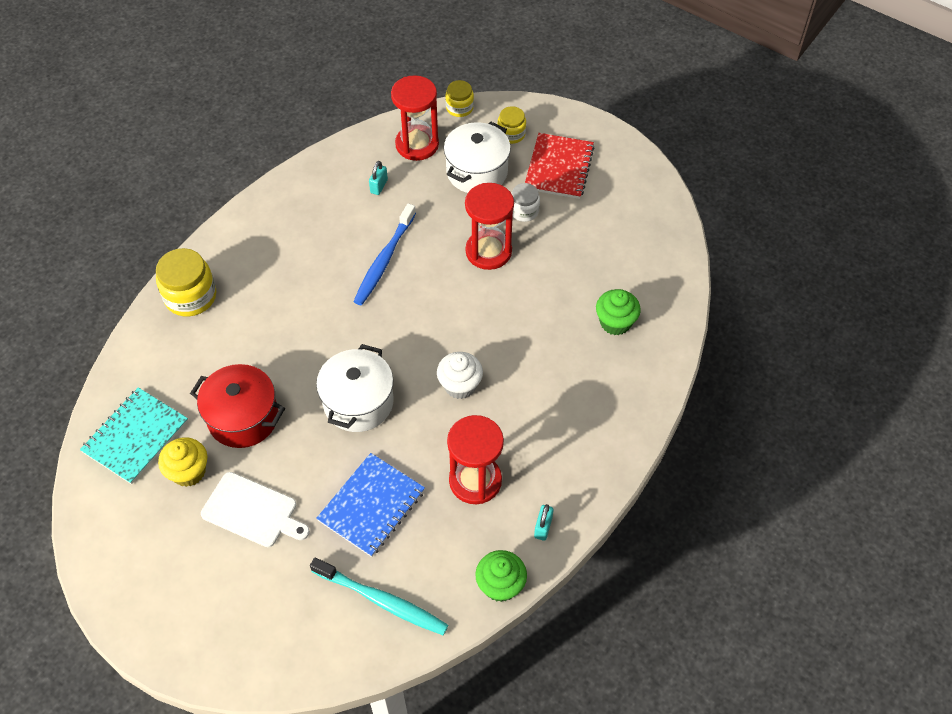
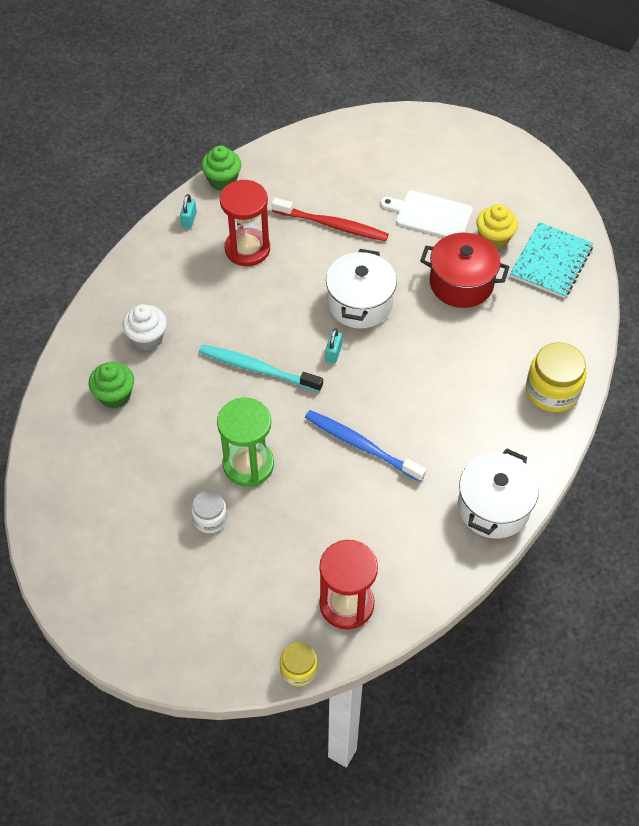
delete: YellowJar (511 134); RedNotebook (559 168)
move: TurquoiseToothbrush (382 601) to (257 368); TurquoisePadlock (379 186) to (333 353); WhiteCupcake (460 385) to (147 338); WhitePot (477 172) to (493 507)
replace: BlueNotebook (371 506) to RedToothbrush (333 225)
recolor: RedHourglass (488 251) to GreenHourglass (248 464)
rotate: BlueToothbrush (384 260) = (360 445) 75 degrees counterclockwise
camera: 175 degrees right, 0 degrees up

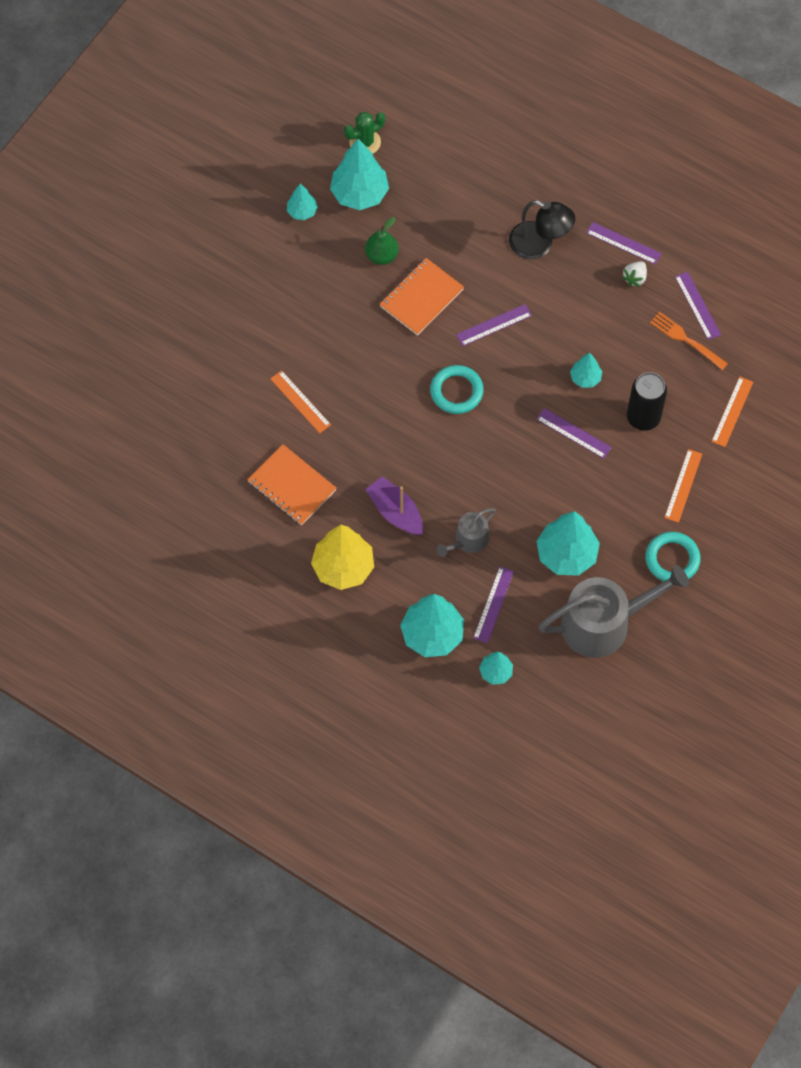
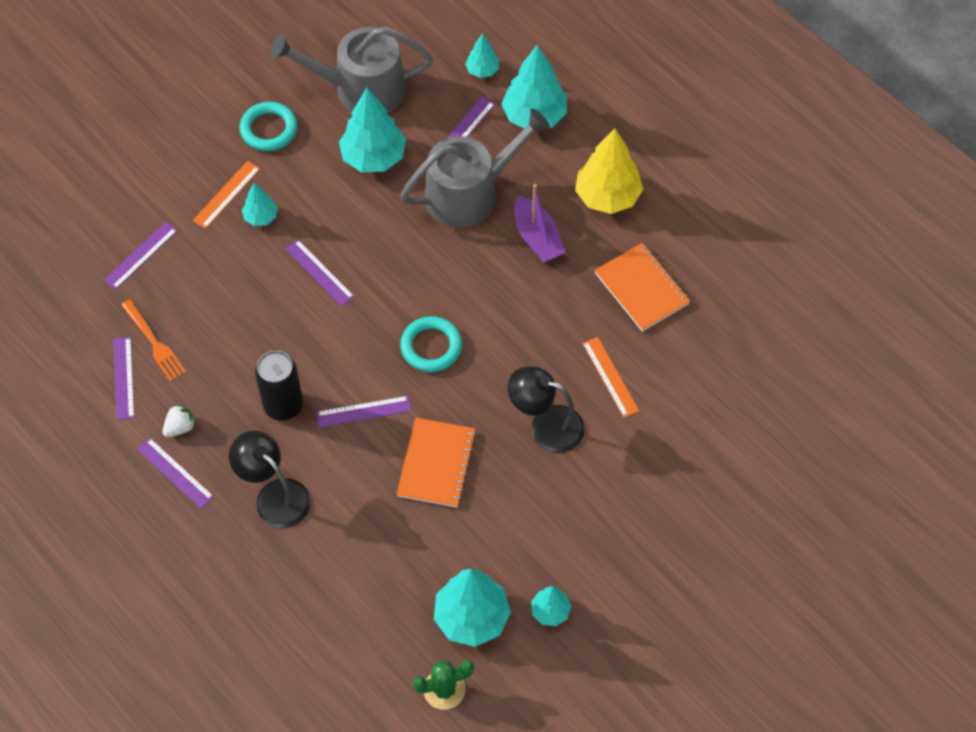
delete: GreenPear (381 255)
insert: BlackLamp (546 425)
move: TurquoiseTree (585 378) to (261 217); BlackCan (643 417) to (283 405)
recolor: OrangeRuler (732 411) to PurpleRuler (141 255)
rotate: OrangeNotebook (421 298) = (436 464) 45 degrees counterclockwise
resize: GreyWateringCan (468 540) = (469 193) x1.94
camera: 165 degrees left, 5 degrees down

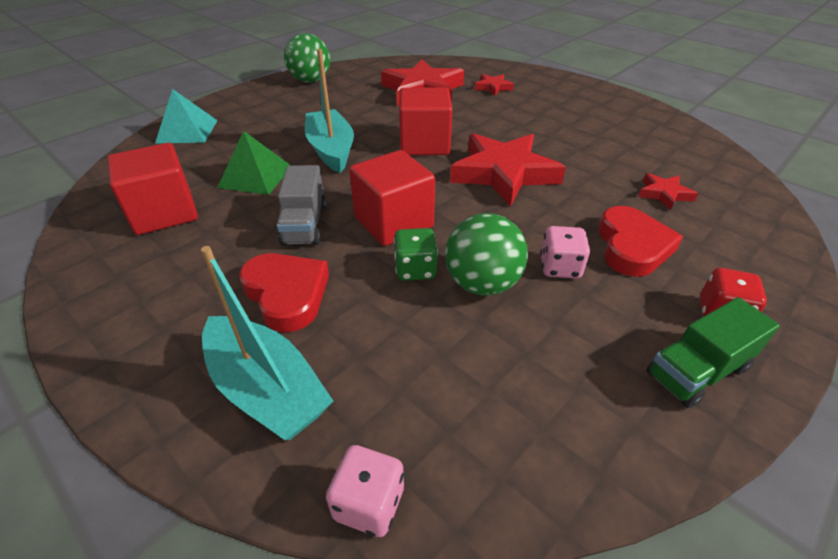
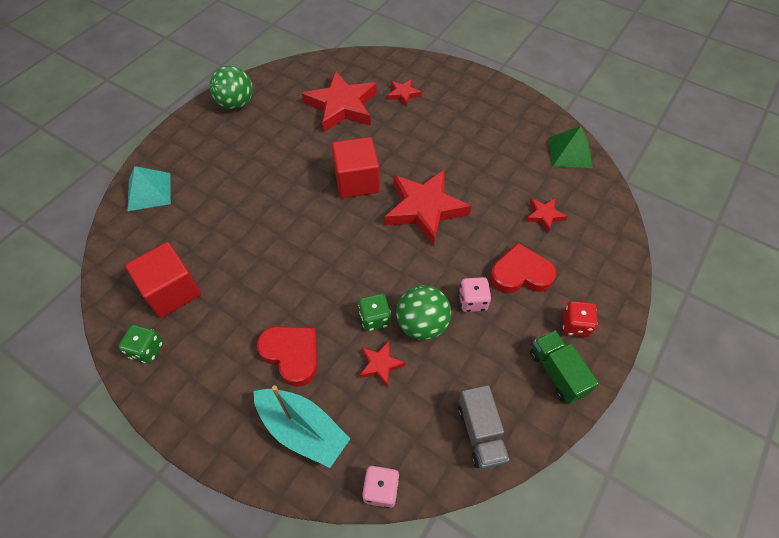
delete: TurquoiseBoat (331 150); RedCube (393 222)
insert: GreenDice (146 350); RedStar (380 364)
move: GreenPyramid (255 176) to (570 152); GreyTruck (305 225) to (480 433)
rotate: RedHeart (632 246) = (520 274) 90 degrees counterclockwise; GreenTruck (697 371) = (557 372) 105 degrees clockwise
camera: 10 degrees left, 15 degrees up

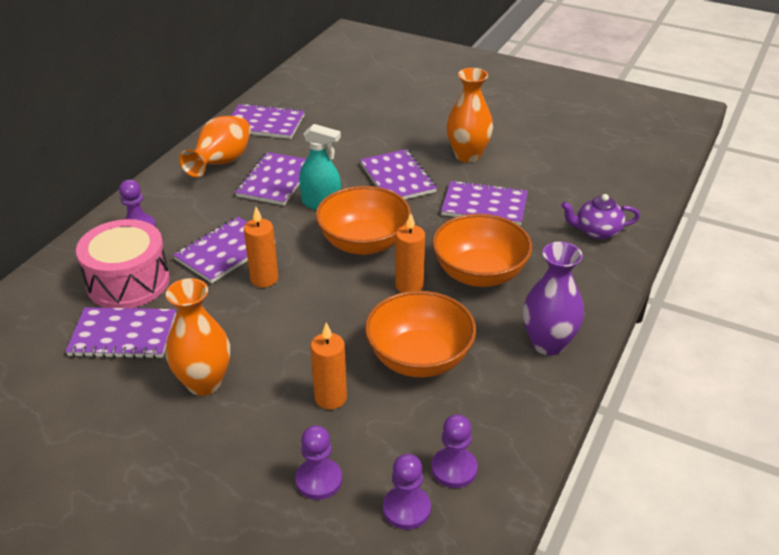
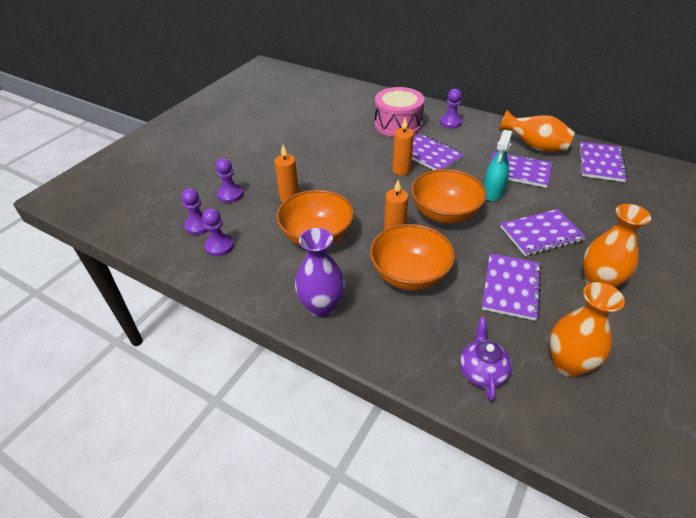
delete: PurpleNotebook (123 335)
move: OrangeVase (204 382) to (568 364)
camera: 95 degrees right, 5 degrees up

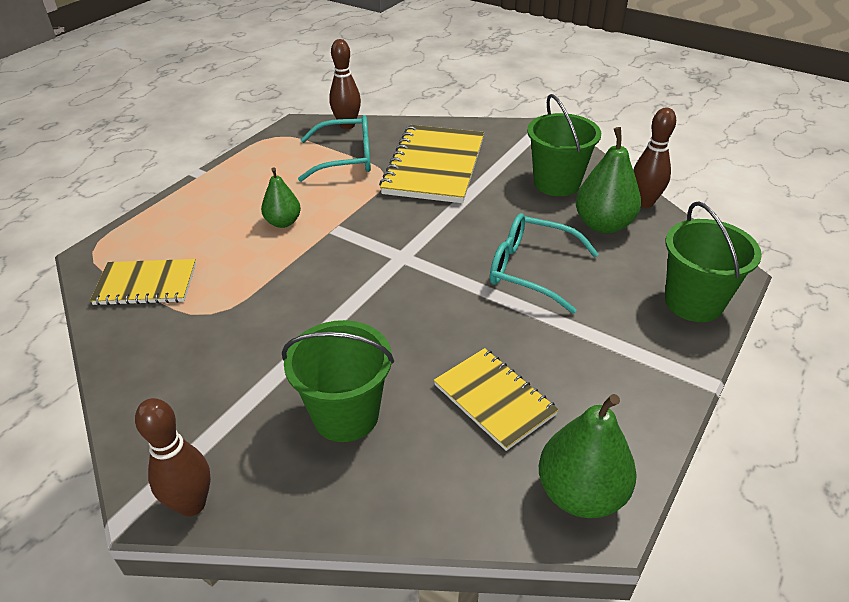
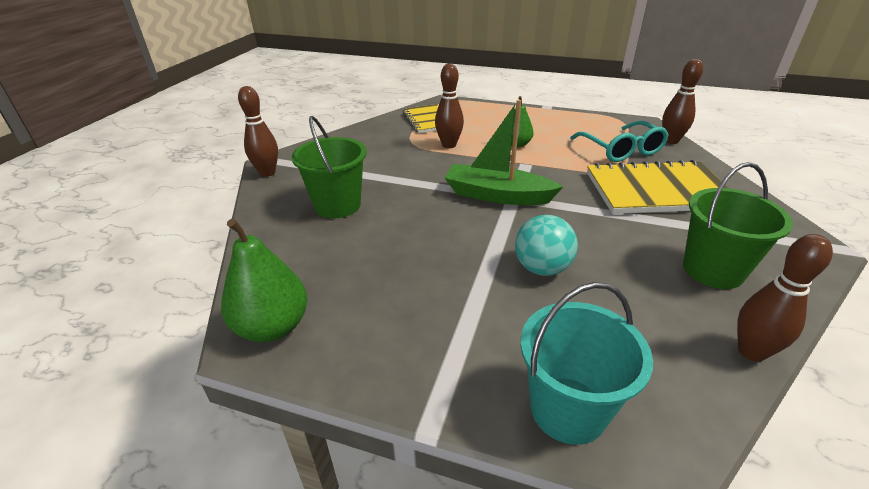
delete: YellowNotebook (494 399); GreenPear (603 225)
insert: BrownBowlingPin (449 145); GreenBoat (497 195)
replace: TurquoiseGlasses (531 270) to TurquoiseBall (542 268)
recolor: GreenBucket (693 302) to TurquoiseBucket (568 409)
camera: 75 degrees right, 5 degrees down

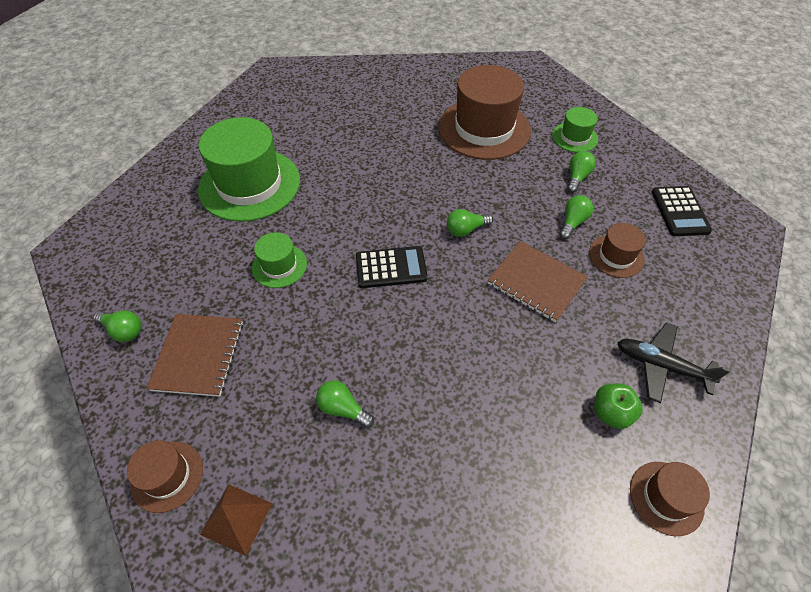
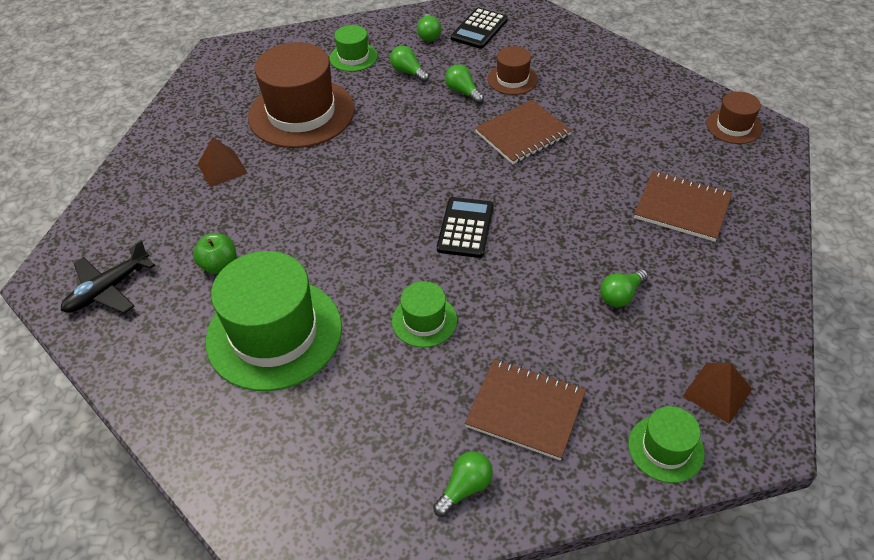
insert: BrownPyramid (222 168); BrownNotebook (682 208)
move: GreenLightBulb (466 230) to (429 35); GreenApple (611 413) to (219 265); BlackPlane (661 366) to (108 289)
recolor: BrownHat (167 476) to GreenHat (666 448)
rotate: BlackCalculator (680 211) = (479 29) 105 degrees clockwise
camera: 70 degrees left, 5 degrees down

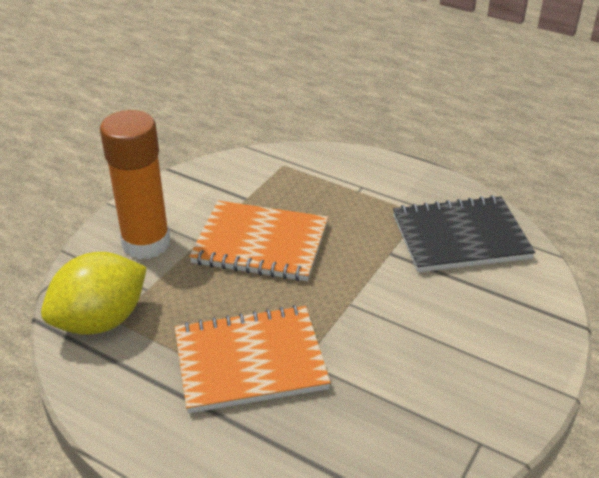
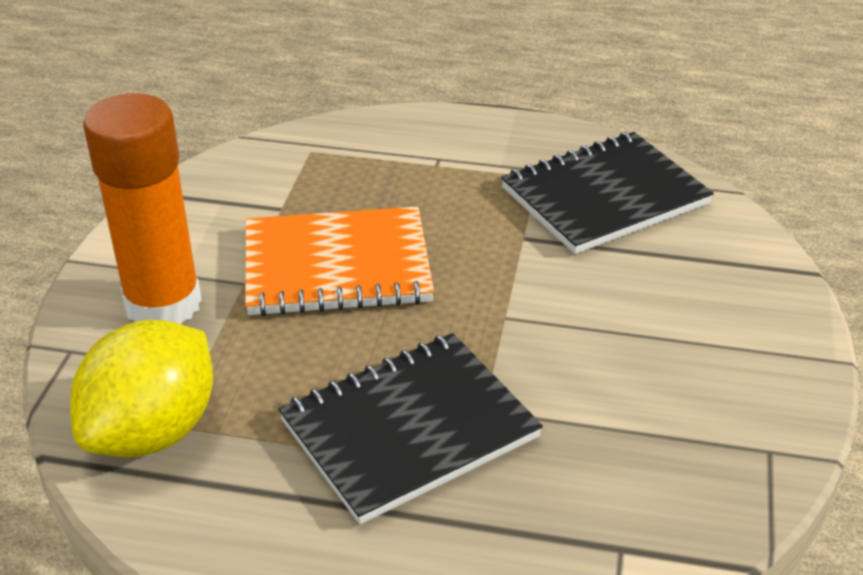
recolor: OrangeNotebook (250 361) to BlackNotebook (409 429)
camera: 20 degrees left, 0 degrees up

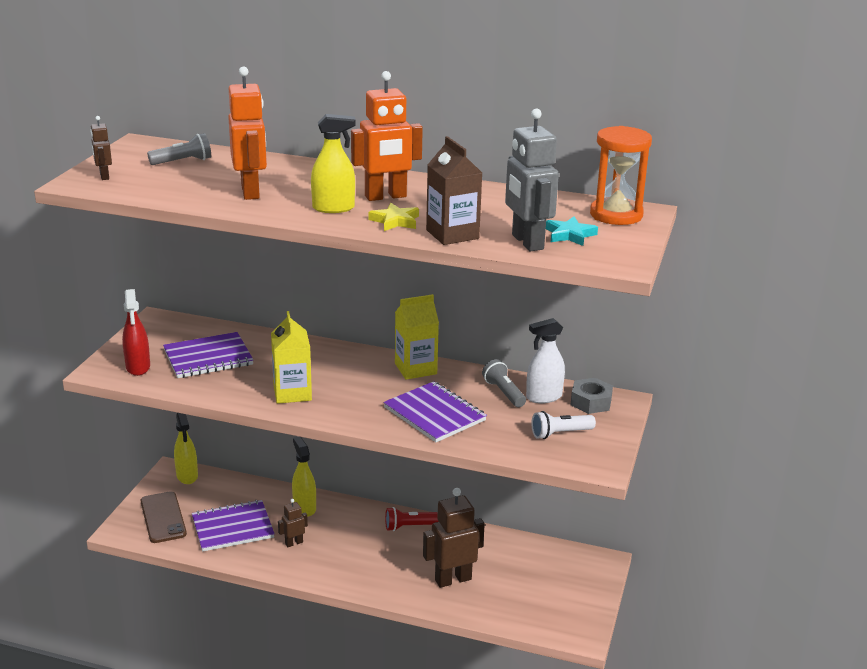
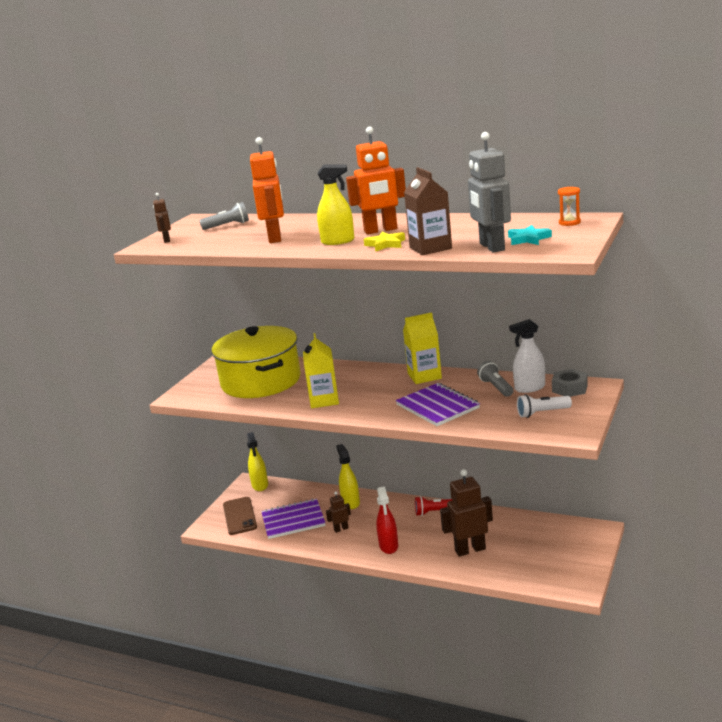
move: RedSprayBottle (138 367) to (389 546)
replace: PurpleNotebook (208 358) to YellowPot (261 381)
resize: OrangeHourglass (616 215) = (569 223) x0.49
camera: 10 degrees right, 5 degrees down

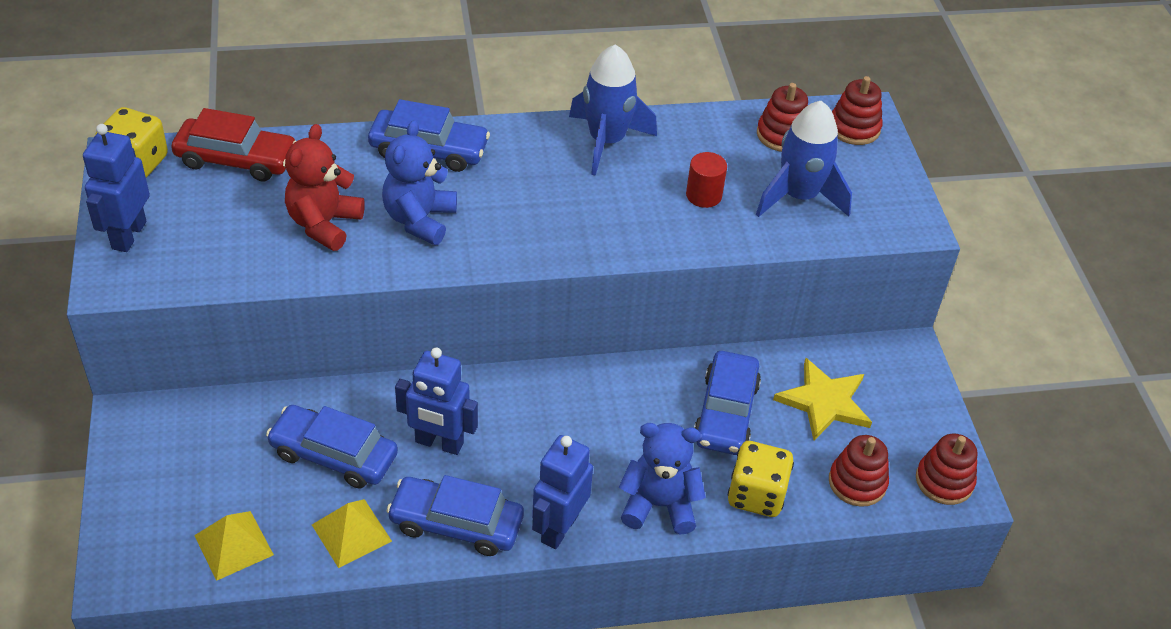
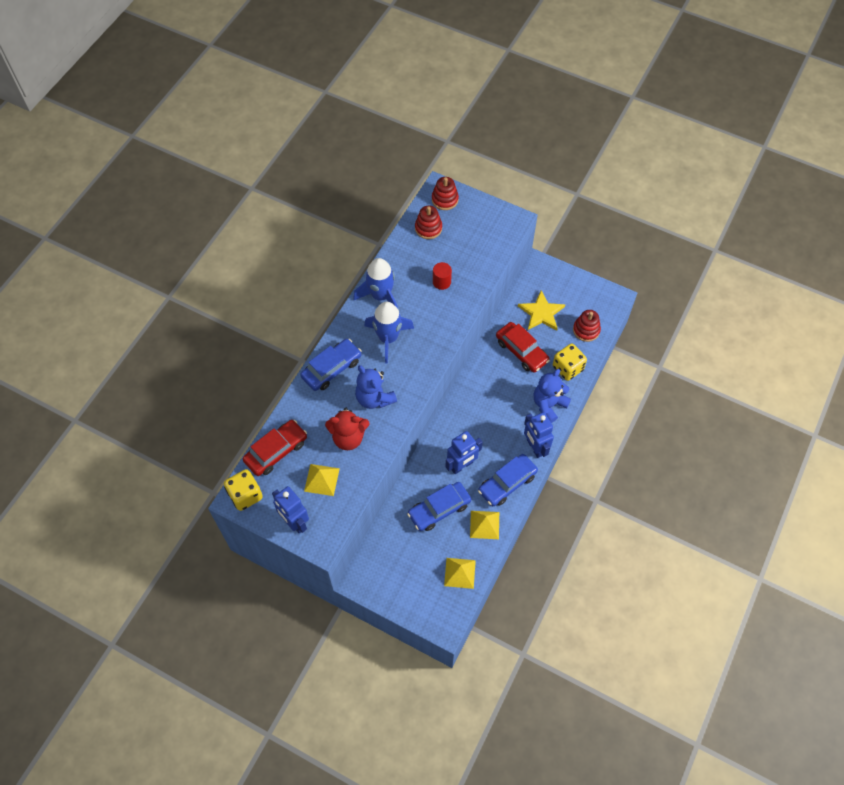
delete: RedStackingToy (944 481)
insert: YellowPyramid (321 479)
move: BlueRocket (799 196) to (388 338)
recolor: BlueCar (725 413) to RedCar (521 351)
rotate: RedTeddyBear (324 224) = (348 437) 60 degrees counterclockwise
camera: 50 degrees left, 15 degrees up

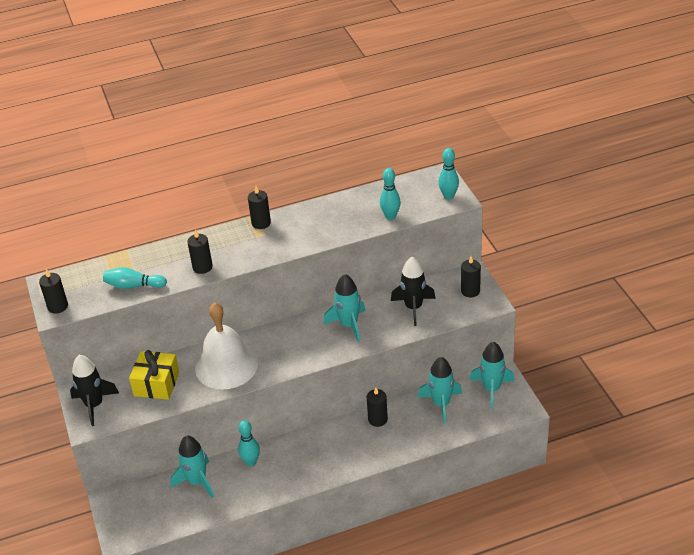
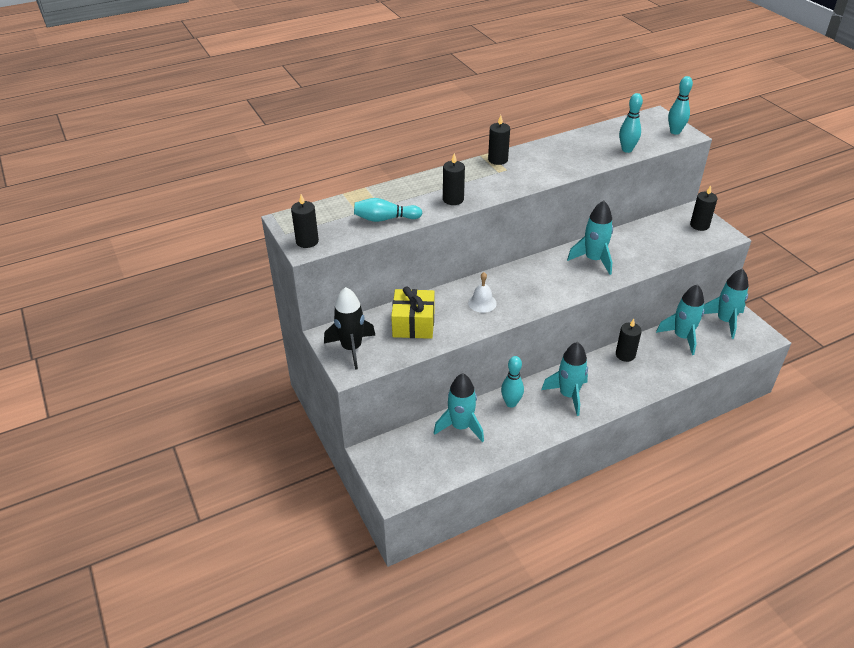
delete: BlackRocket (413 308)
insert: TurquoiseRocket (568 395)
resize: WhiteBell (226 365) = (482 303) x0.43
camera: 10 degrees left, 0 degrees up

